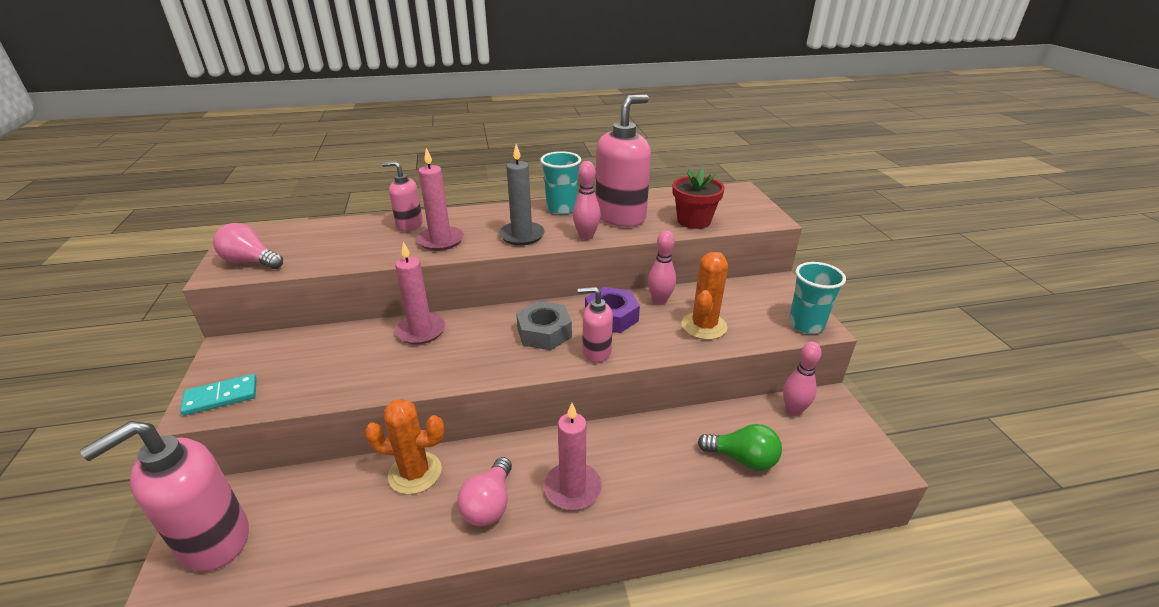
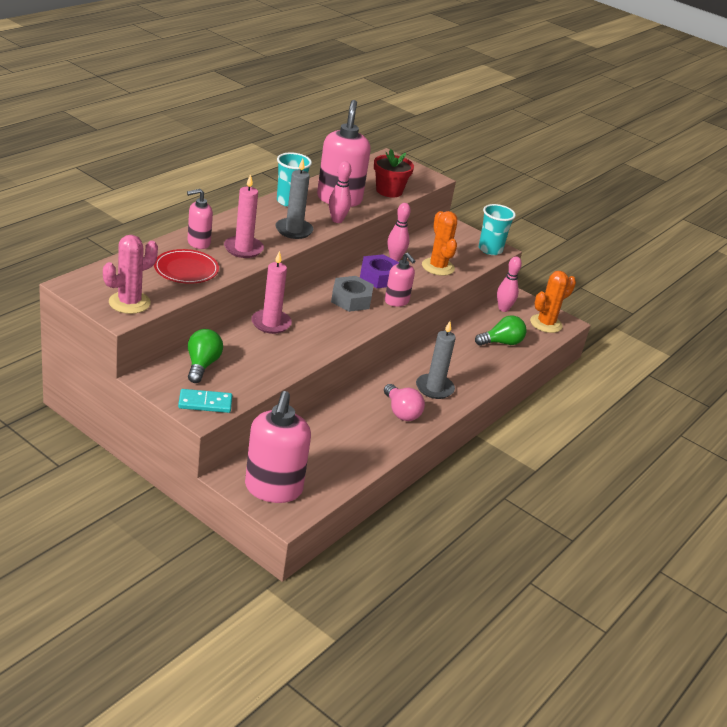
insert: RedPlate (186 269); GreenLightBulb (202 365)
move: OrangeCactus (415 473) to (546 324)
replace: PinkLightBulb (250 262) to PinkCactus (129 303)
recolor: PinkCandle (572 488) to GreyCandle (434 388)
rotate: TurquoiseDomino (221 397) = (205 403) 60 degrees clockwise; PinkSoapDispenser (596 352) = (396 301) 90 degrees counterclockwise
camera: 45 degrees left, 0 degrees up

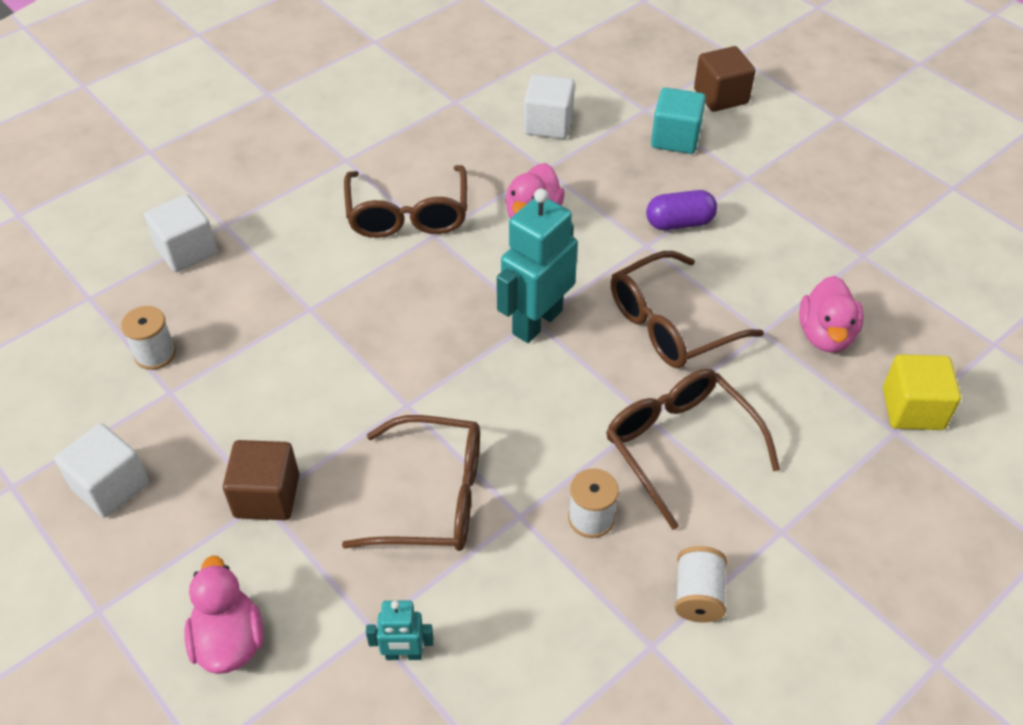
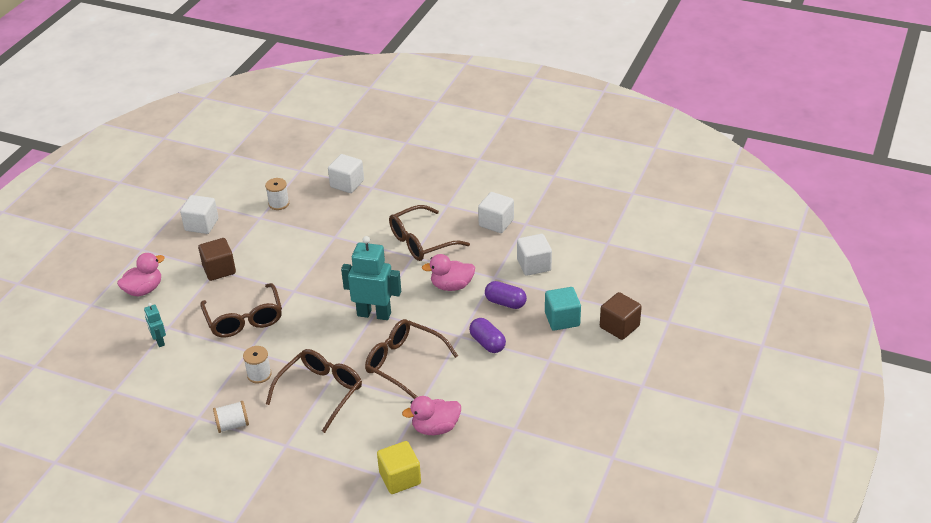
insert: WhiteCube (496 223); PurpleCapsule (505 303)
camera: 65 degrees right, 10 degrees down

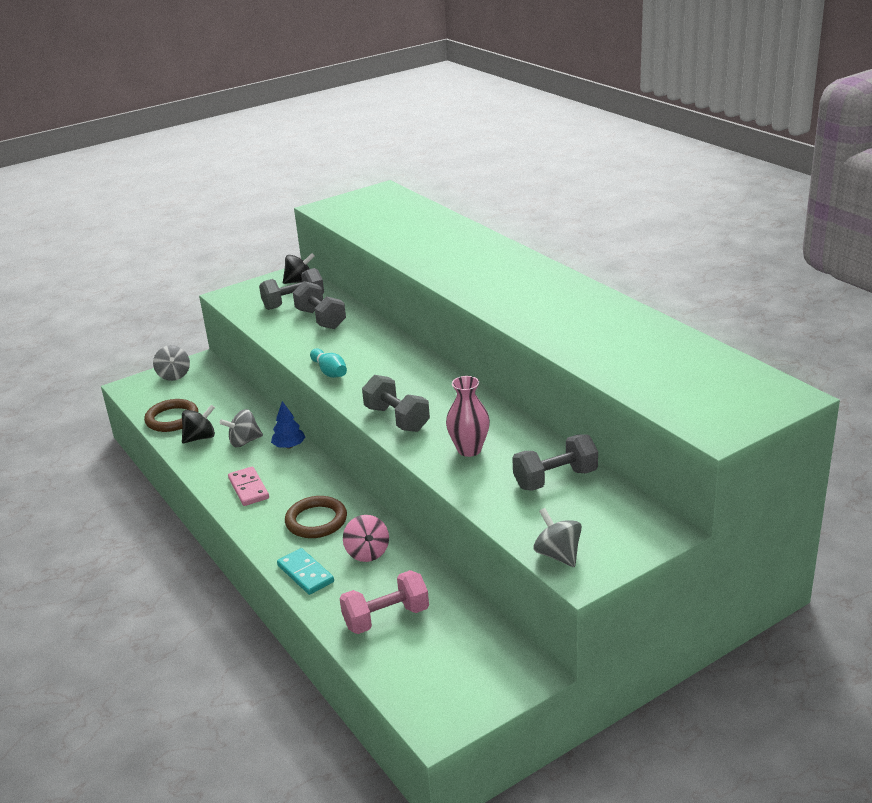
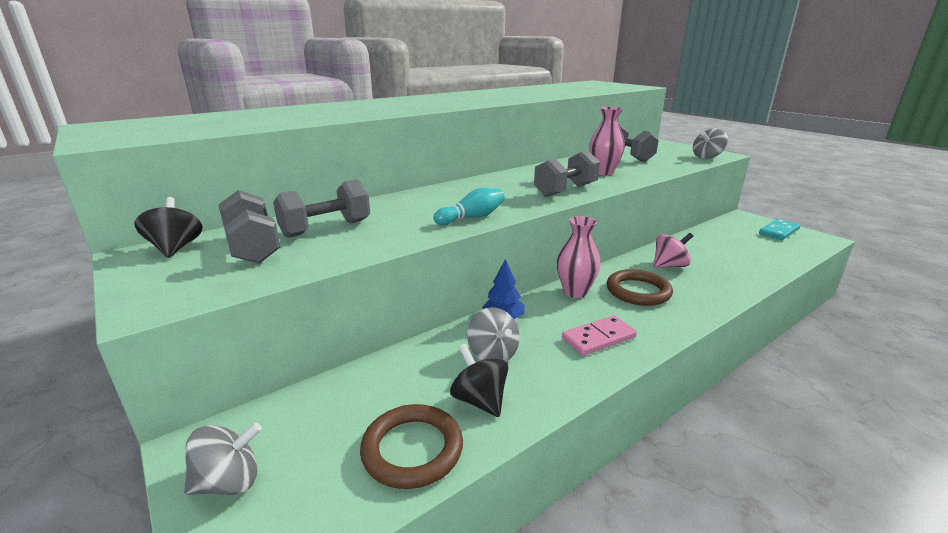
delete: PinkDumbbell (386 618)
insert: PinkVase (575 292)
move: TurquoiseDomino (305 574) to (778 231)
camera: 95 degrees left, 5 degrees down

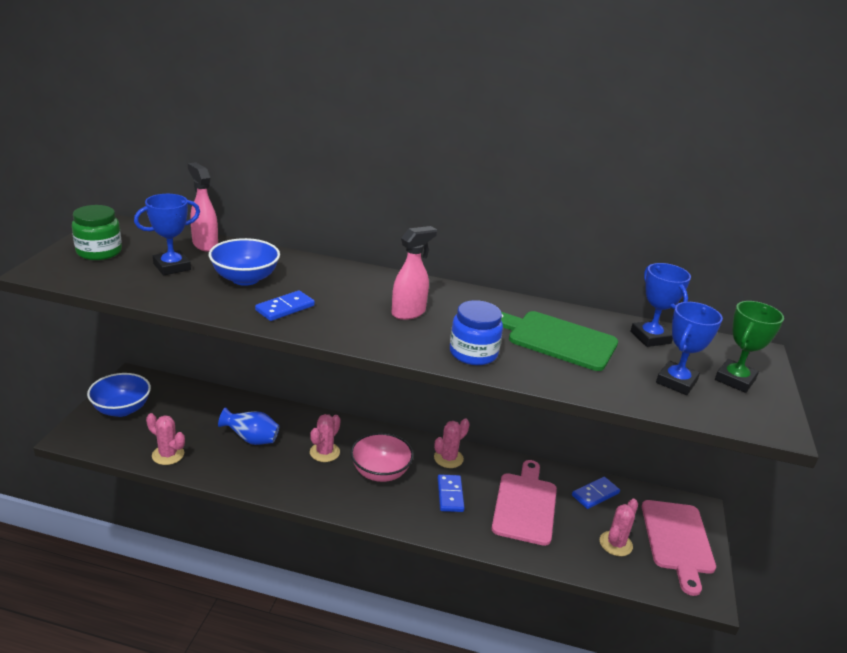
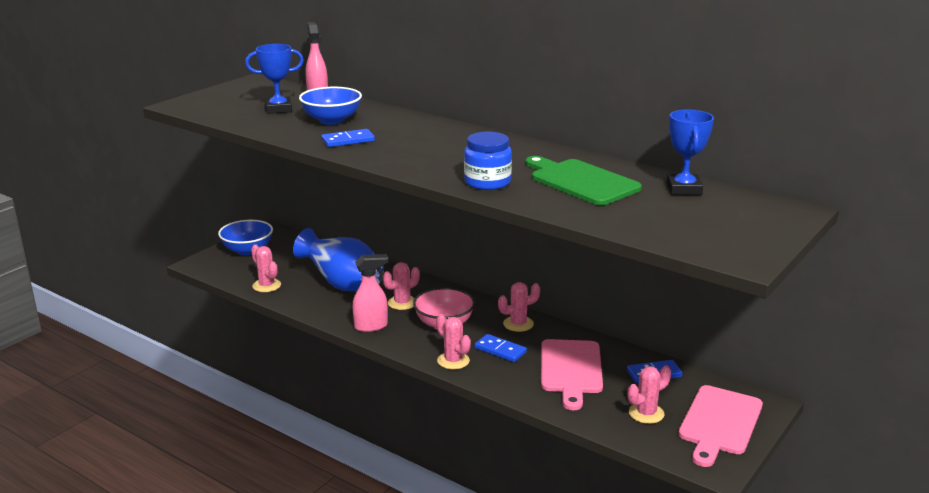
delete: GreenJar (99 252); BlueTrophy (676 382); GreenTrophy (735 380)
insert: PinkCactus (453 361)
move: PinkSprayBottle (409 312) to (371 326)
rotate: BlueDomino (450 495) = (500 350) 75 degrees counterclockwise; PinkCuttingBoard (525 505) = (571 369) 150 degrees clockwise
resize: BlueVase (251 439) = (343 285) x1.69
camera: 25 degrees right, 5 degrees down

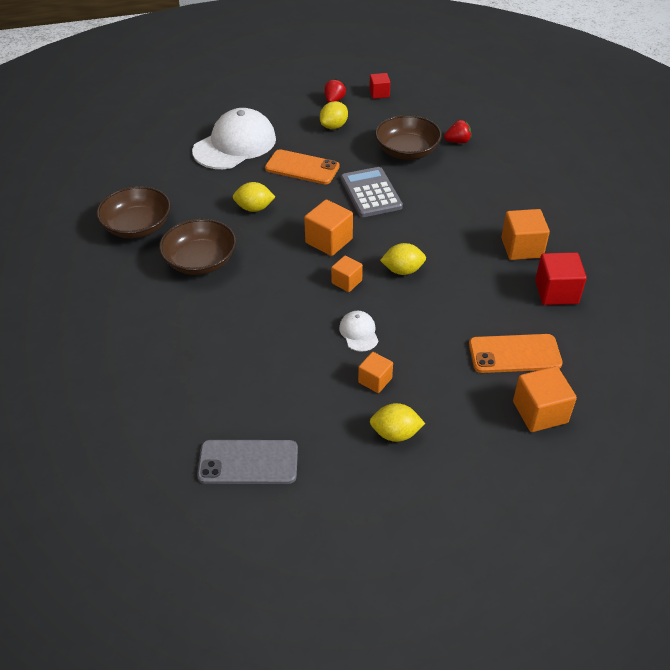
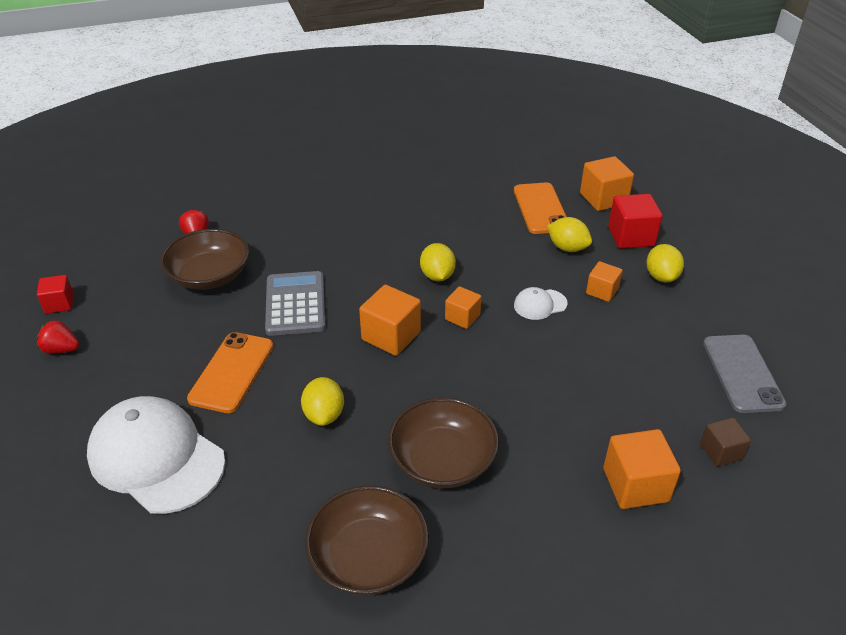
insert: BrownCube (721 451)
move: YellowLemon (334 126) to (567 248); OrangeCube (522 248) to (635 485); RedCube (556 292) to (631 236)
rotate: GreyCalculator (371 193) = (295 304) 105 degrees clockwise
camera: 95 degrees left, 5 degrees down

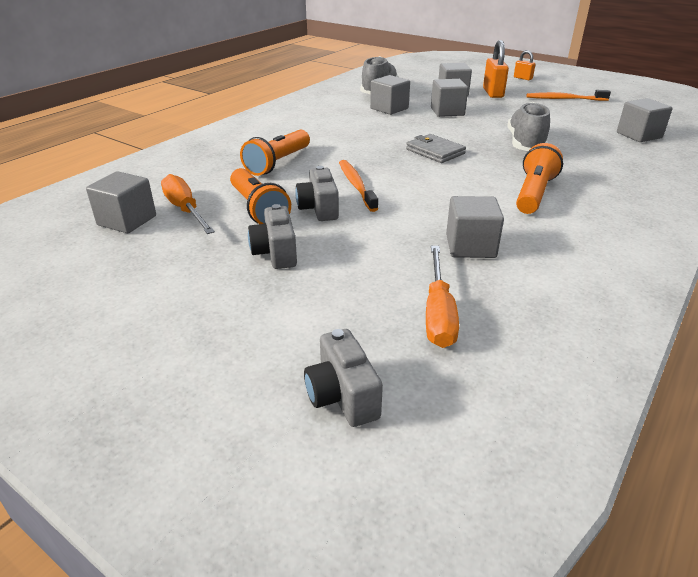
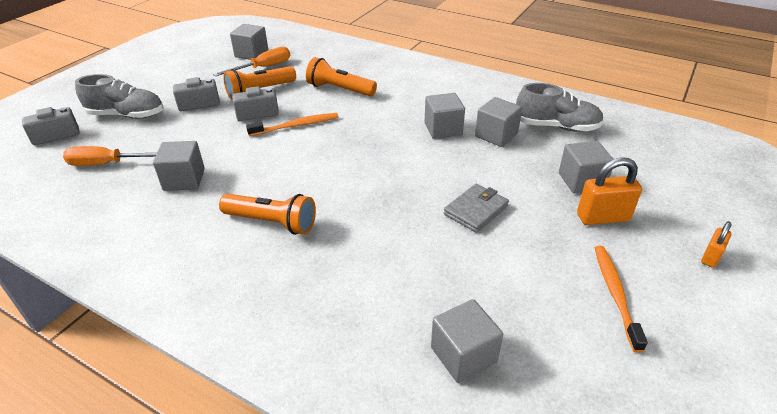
move: GreyWallet (435 151) to (475 210); GreyCube (447 111) to (443 129); GreyShoe (525 144) to (126 115)
camera: 85 degrees right, 5 degrees up

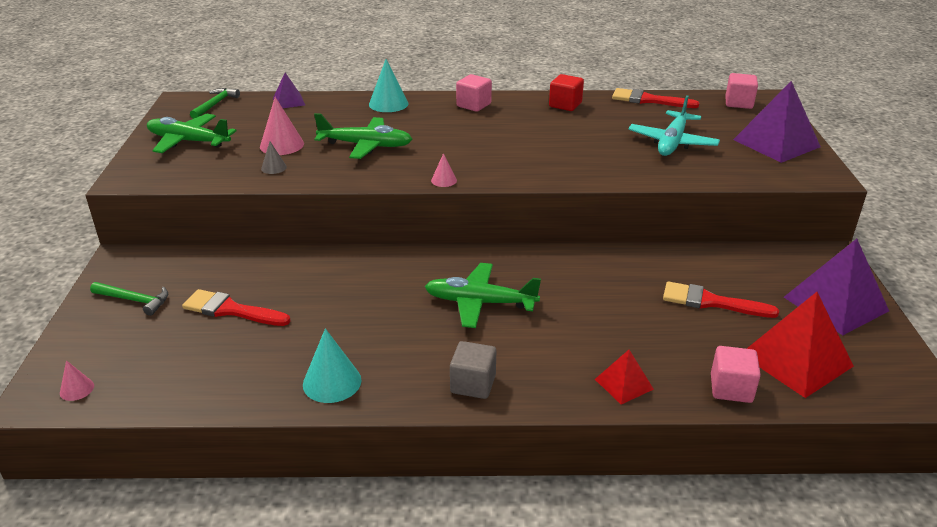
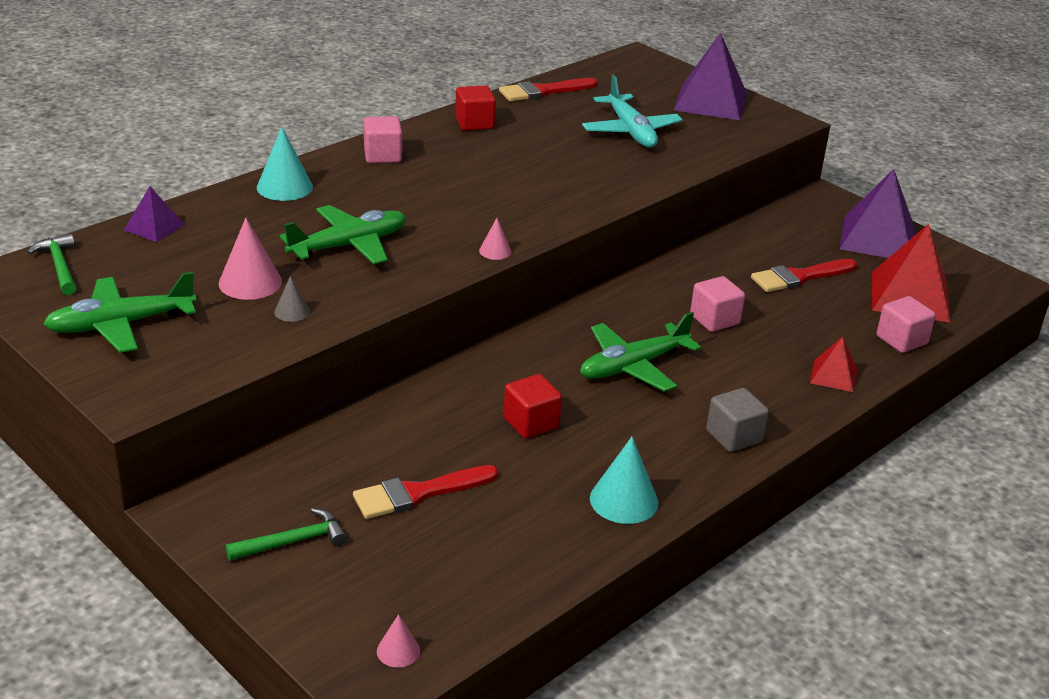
insert: RedCube (531 423)
move: PinkCube (738 103) to (714 320)
camera: 45 degrees left, 0 degrees up

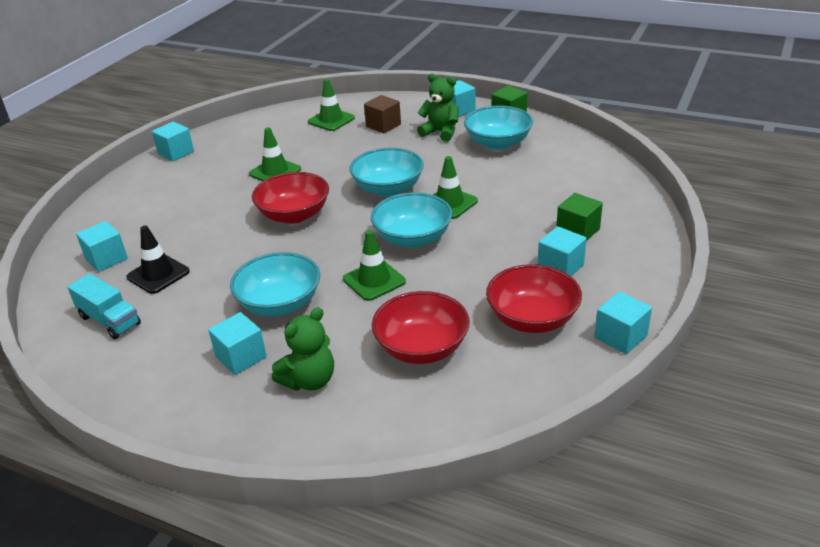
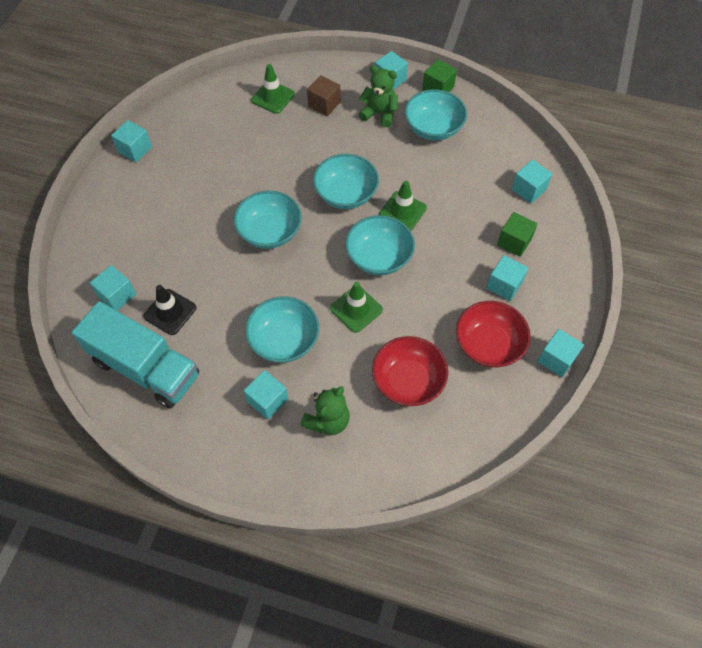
delete: GreenTrafficCone (275 172)
insert: TurquoiseCube (528 189)
recolor: RedBowl (294 215) to TurquoiseBowl (270 232)
resize: TurquoiseTruck (109 320) = (145 368) x1.87
camera: 10 degrees left, 25 degrees up

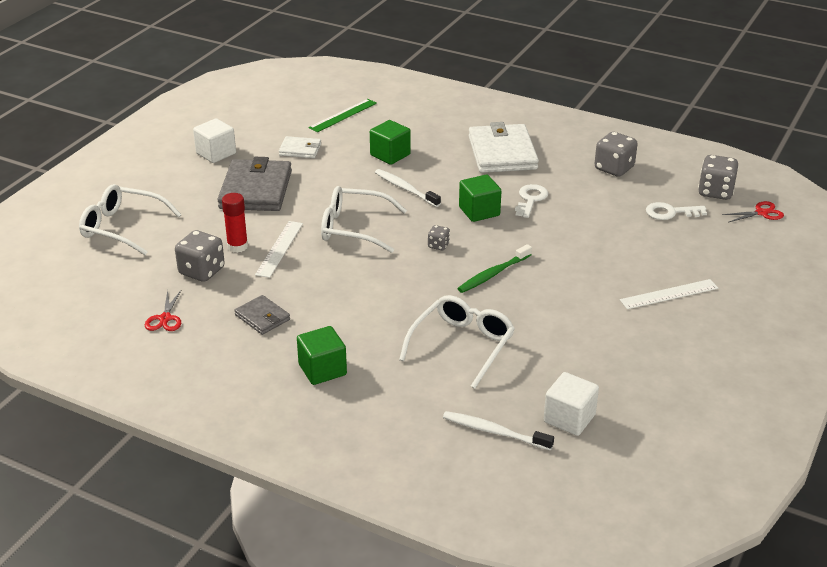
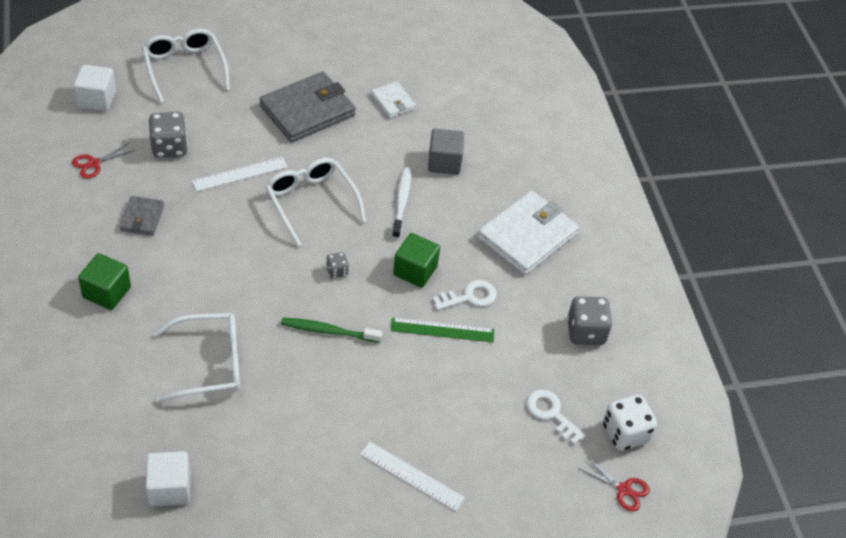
delete: RedGlueStick (237 246); WhiteToothbrush (494 432)
move: WhiteCube (216 153) to (97 99); GreenRuler (343 115) to (442 330)
recolor: GreenCube (390 155) to GreyCube (444 162); GreyDice (715 192) to WhiteDice (625 433)
camera: 45 degrees right, 15 degrees up

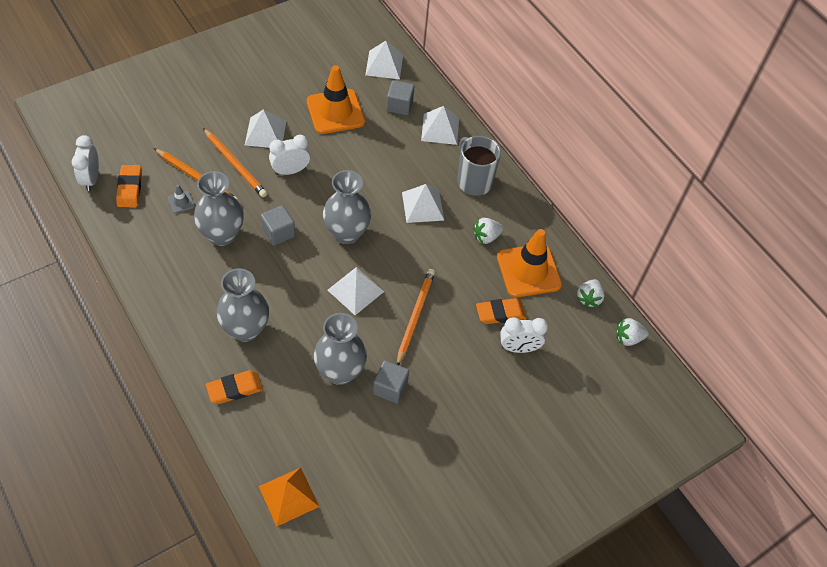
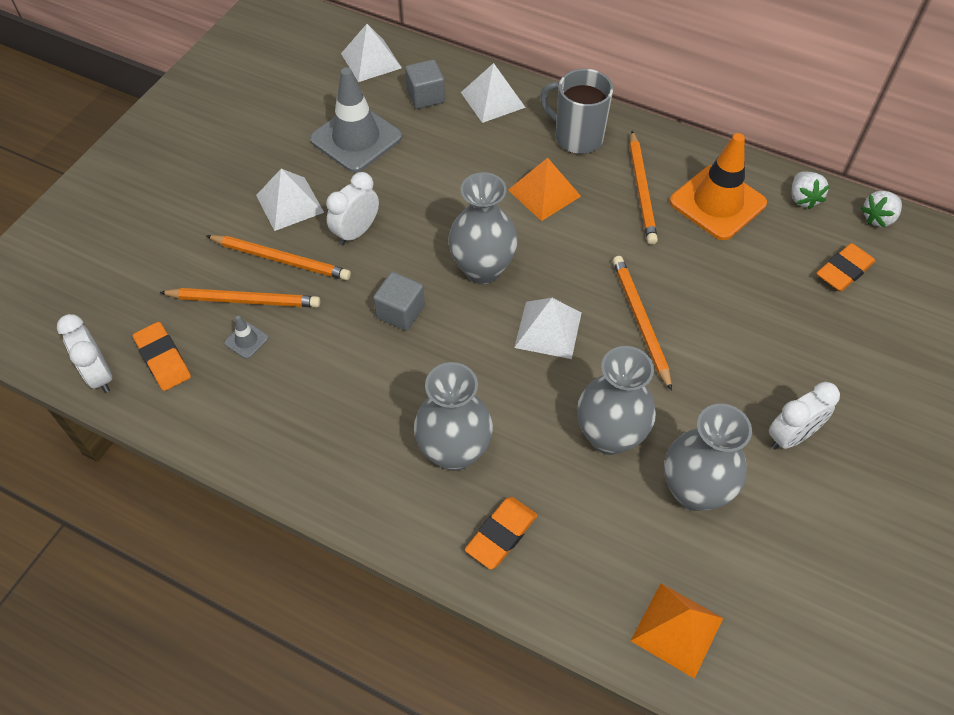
delete: GreyCube (390 388)
move: GreyVase (222 235) to (694 491); OrangeEraser (500 313) to (844 271); WhiteClock (518 348) to (791 436)
replace: WhiteStrawberry (486 237) to OrangePencil (642 190)
recolor: OrangeTrafficCone (335 112) to GreyTrafficCone (356 138); WhitePyramid (423 206) to OrangePyramid (544 193)
camera: 25 degrees left, 0 degrees up

